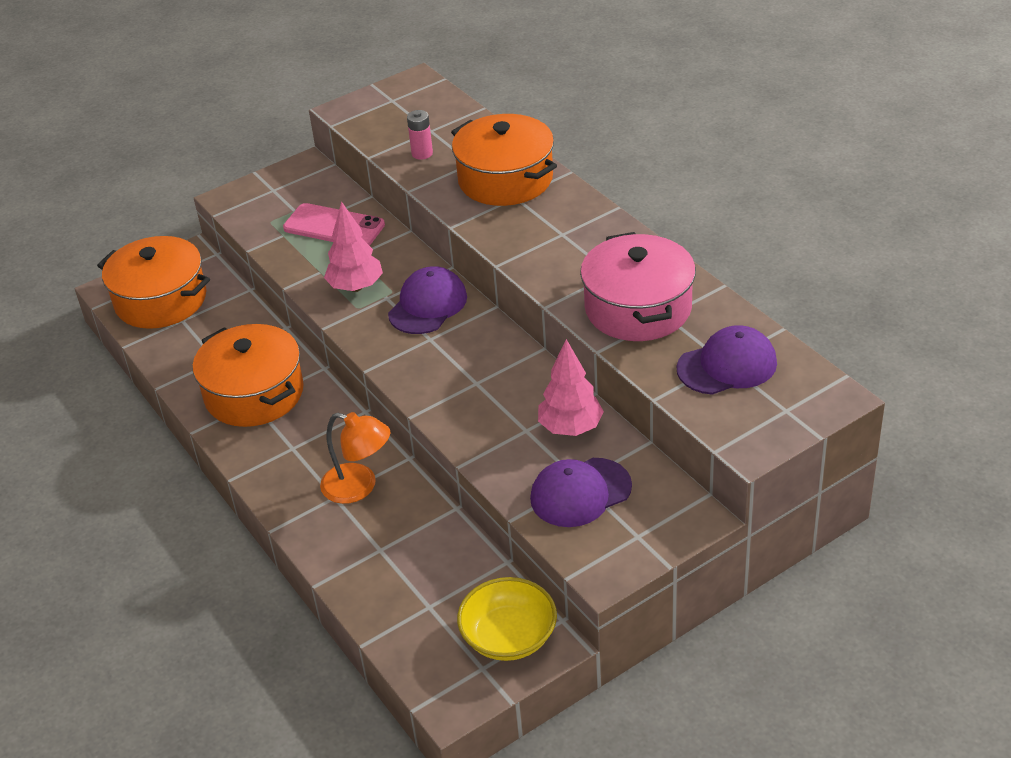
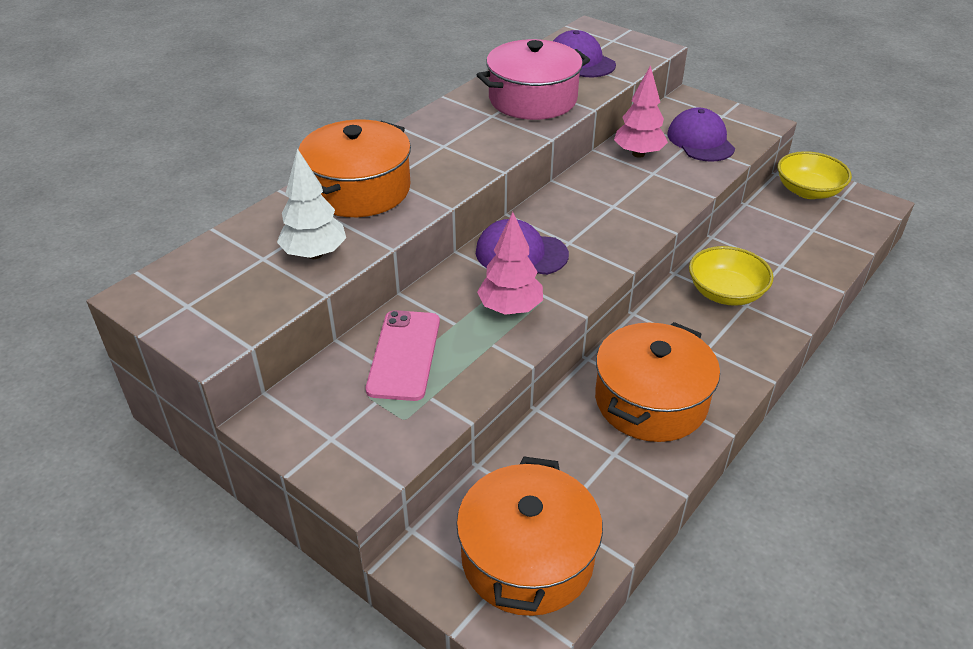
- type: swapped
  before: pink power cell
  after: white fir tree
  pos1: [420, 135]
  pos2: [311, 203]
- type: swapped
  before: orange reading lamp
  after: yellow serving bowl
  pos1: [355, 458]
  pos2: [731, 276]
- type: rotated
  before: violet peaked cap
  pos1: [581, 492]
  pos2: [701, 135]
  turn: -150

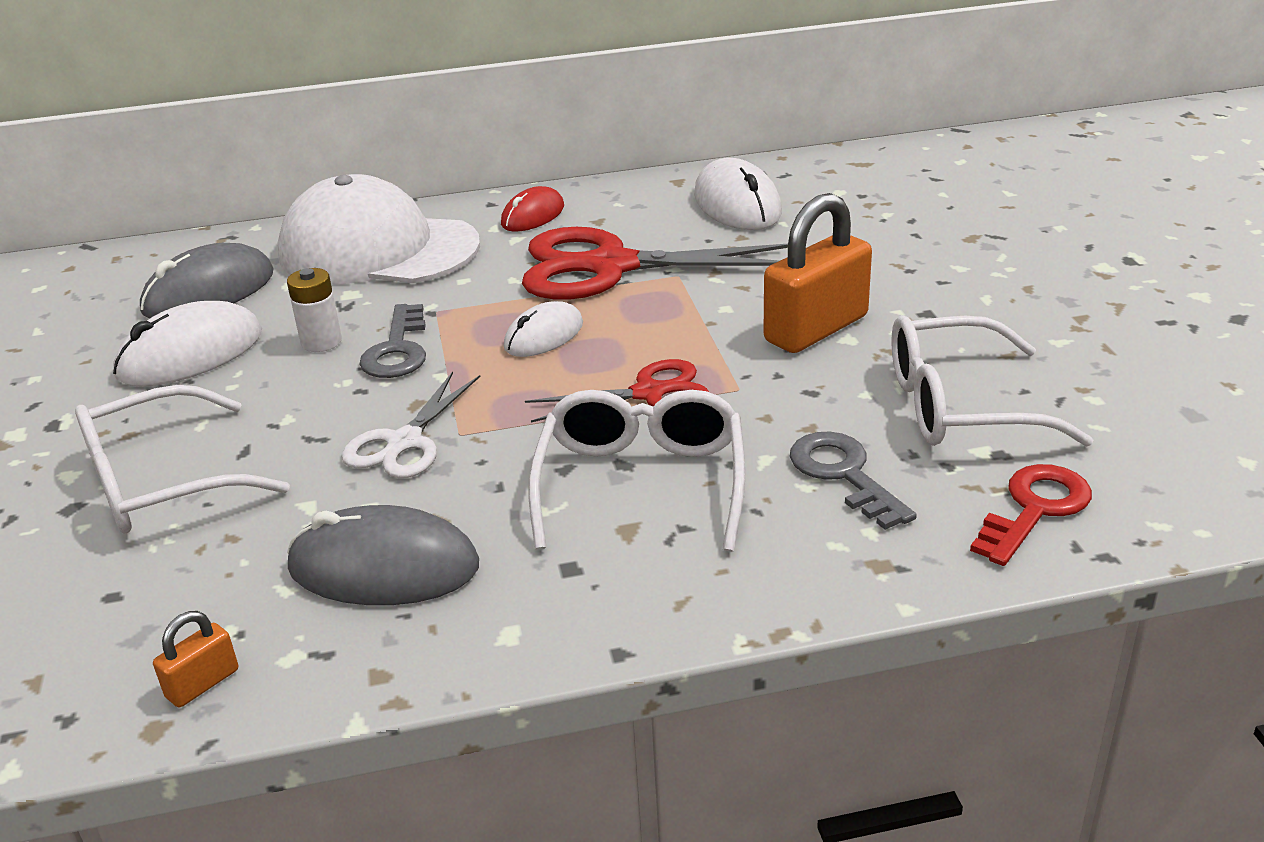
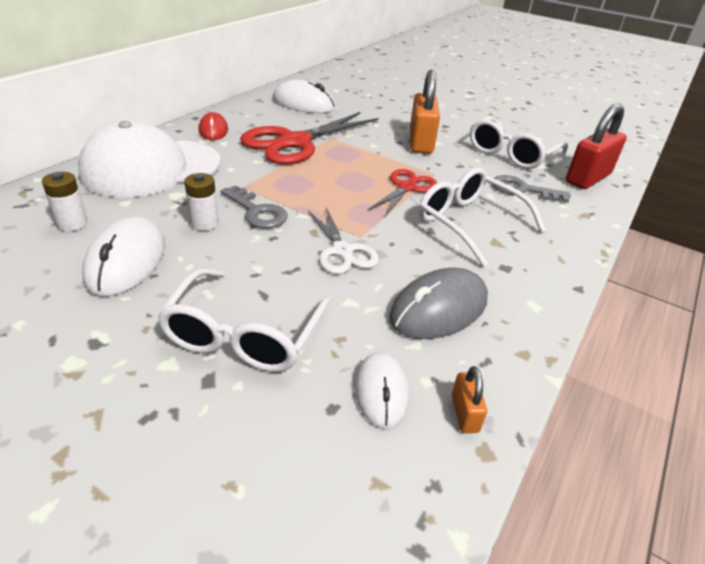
- type: swapped
  before: grey computer mouse
  after: white power cell
  pos1: [207, 280]
  pos2: [65, 201]
- type: shifted
  before: white computer mouse
  pos1: [543, 329]
  pos2: [382, 390]
- type: swapped
  before: crimson latchkey
  after: crimson padlock
  pos1: [1031, 515]
  pos2: [596, 146]

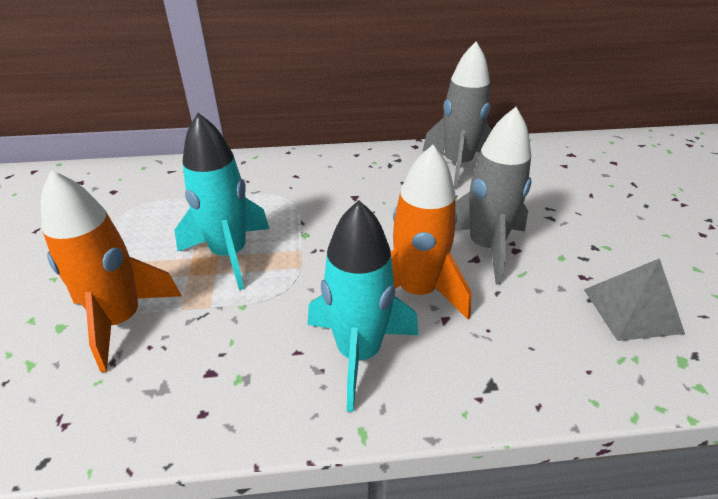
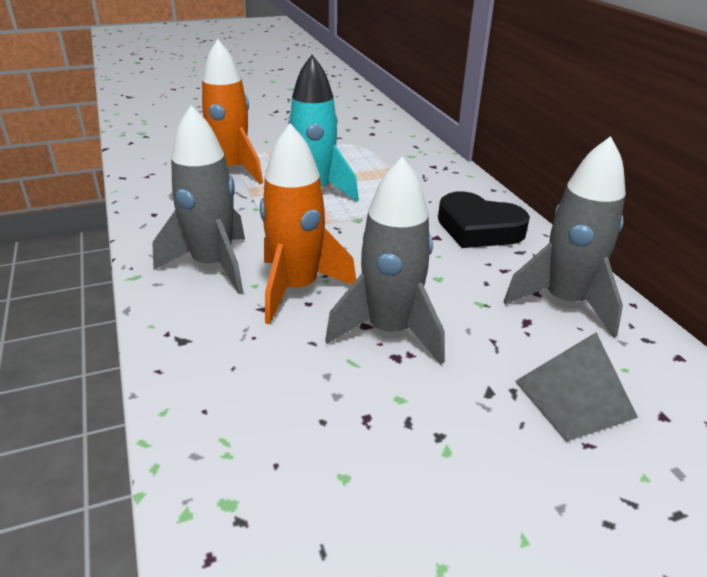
- type: repainted
  before: aqua spaceship
  after: grey spaceship
  pos1: [363, 306]
  pos2: [199, 200]
- type: shifted
  before: grey solid pyramid
  pos1: [634, 299]
  pos2: [576, 387]
- type: new
  after: ebony love heart
  pos2: [484, 219]

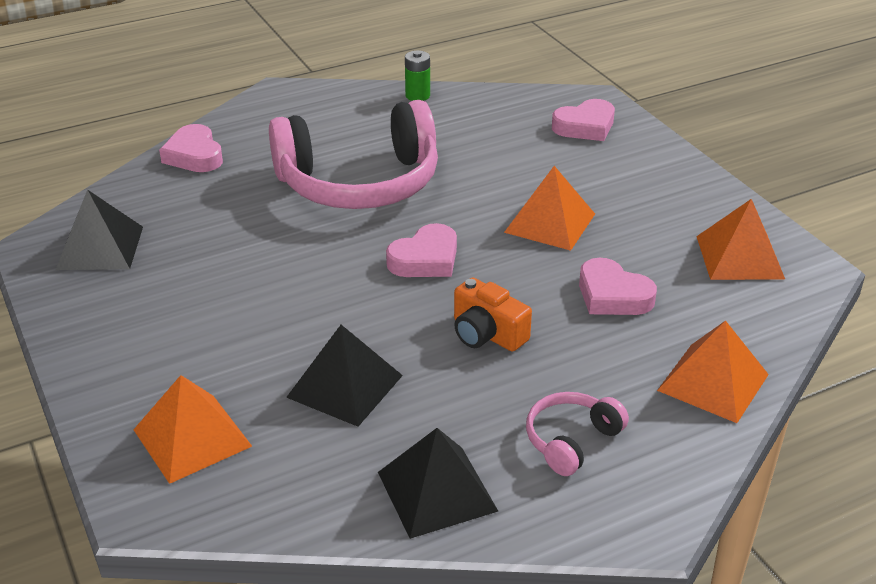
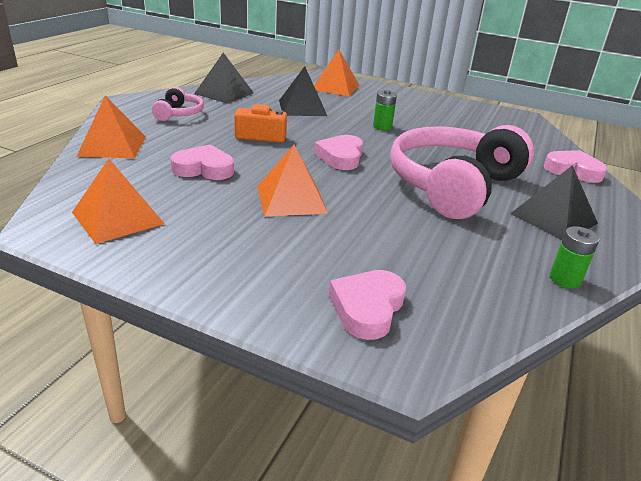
- type: shifted
  before: ebony solid pyramid
  pos1: [99, 229]
  pos2: [554, 202]
- type: new
  after: green power cell
  pos2: [385, 110]

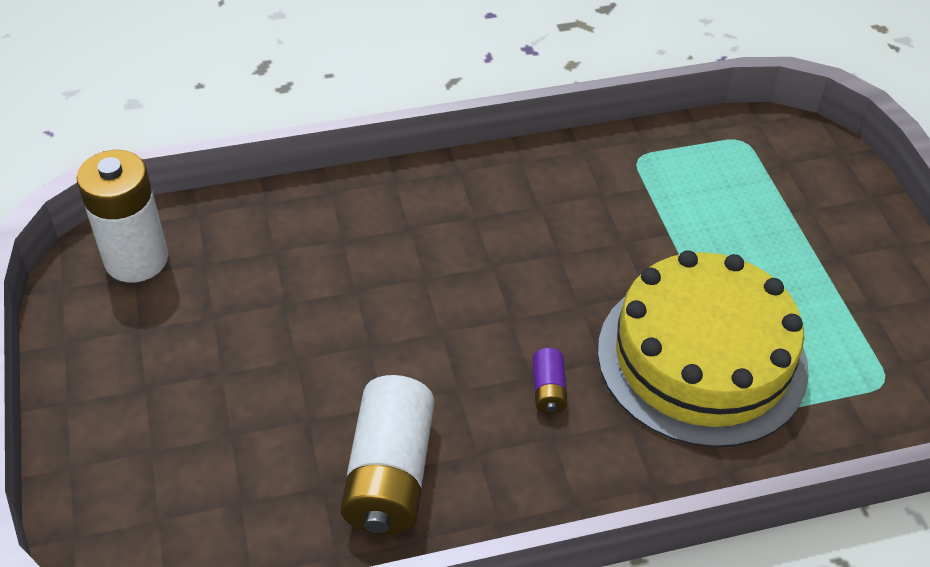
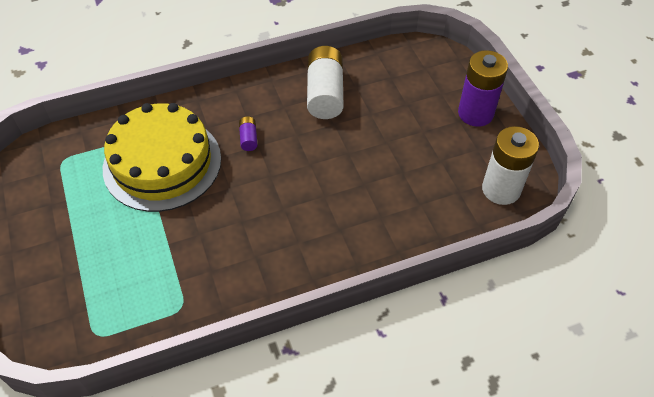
- type: new
  after: violet power cell
  pos2: [483, 88]

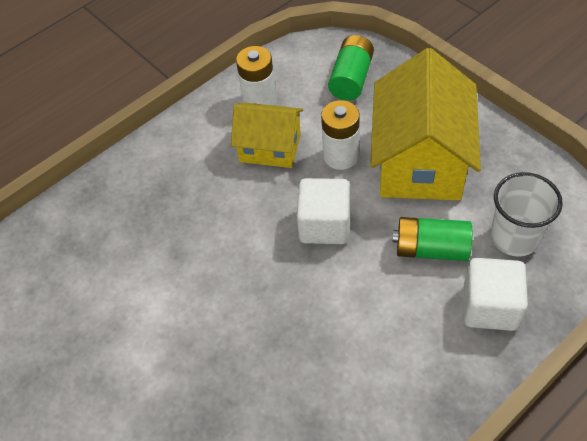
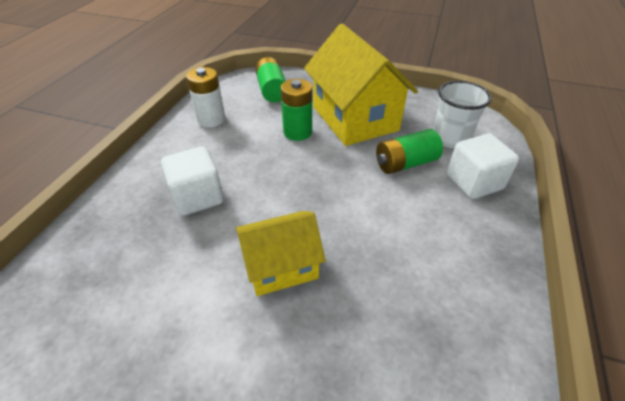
- type: repainted
  before: white power cell
  after: green power cell
  pos1: [340, 135]
  pos2: [296, 110]
- type: shifted
  before: yellow house
  pos1: [267, 135]
  pos2: [281, 253]
- type: shifted
  before: white block
  pos1: [323, 211]
  pos2: [192, 181]

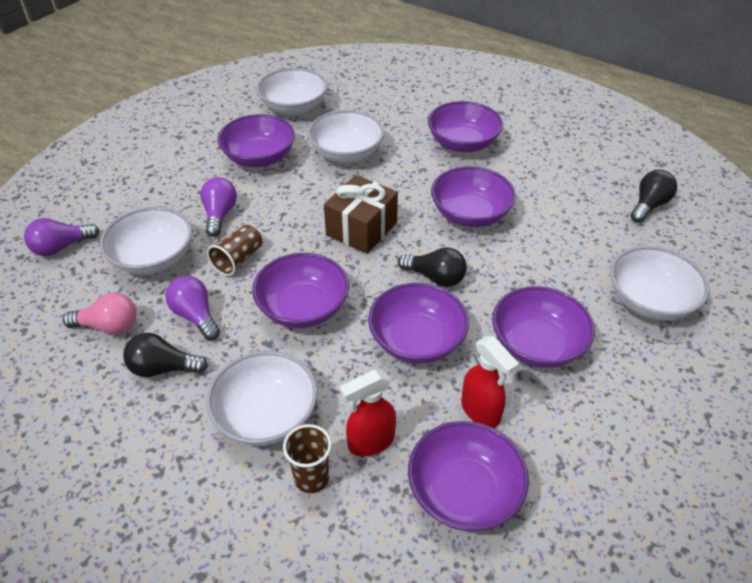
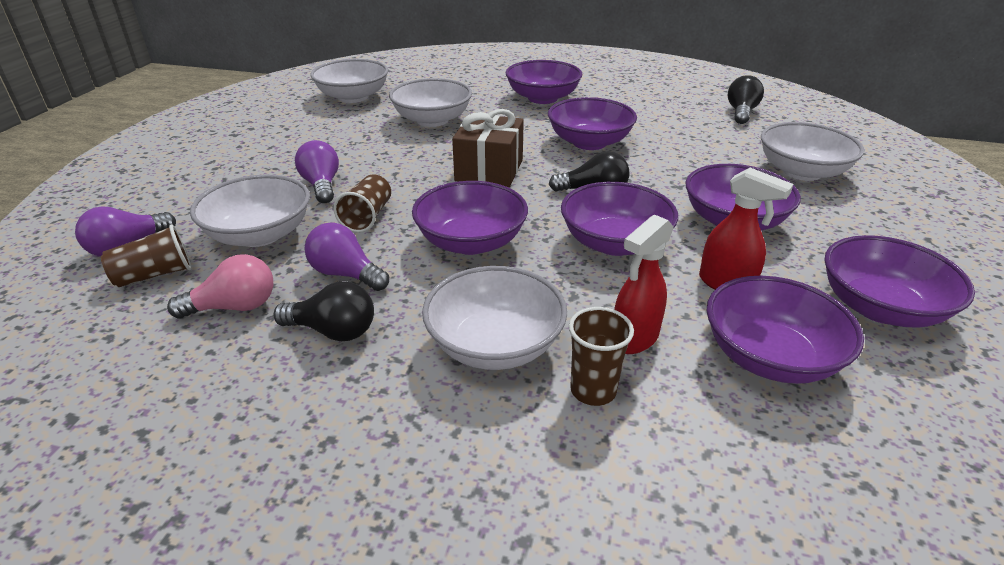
- type: shifted
  before: violet serving bowl
  pos1: [256, 140]
  pos2: [899, 281]
- type: rotated
  before: ebony light bulb
  pos1: [165, 355]
  pos2: [323, 311]
  turn: -150
- type: new
  after: russet beaker
  pos2: [146, 256]

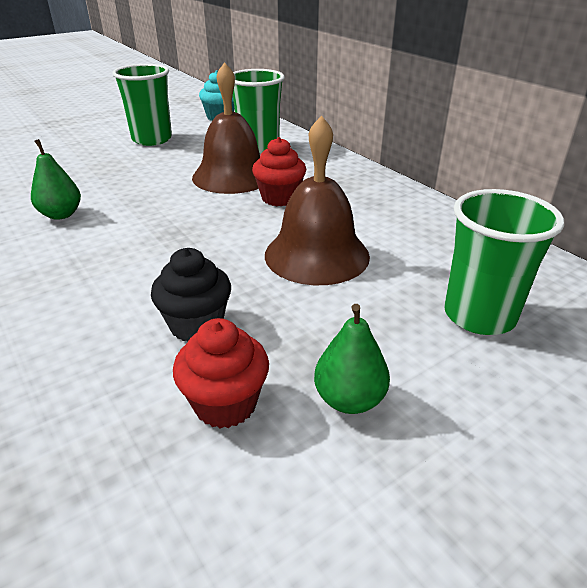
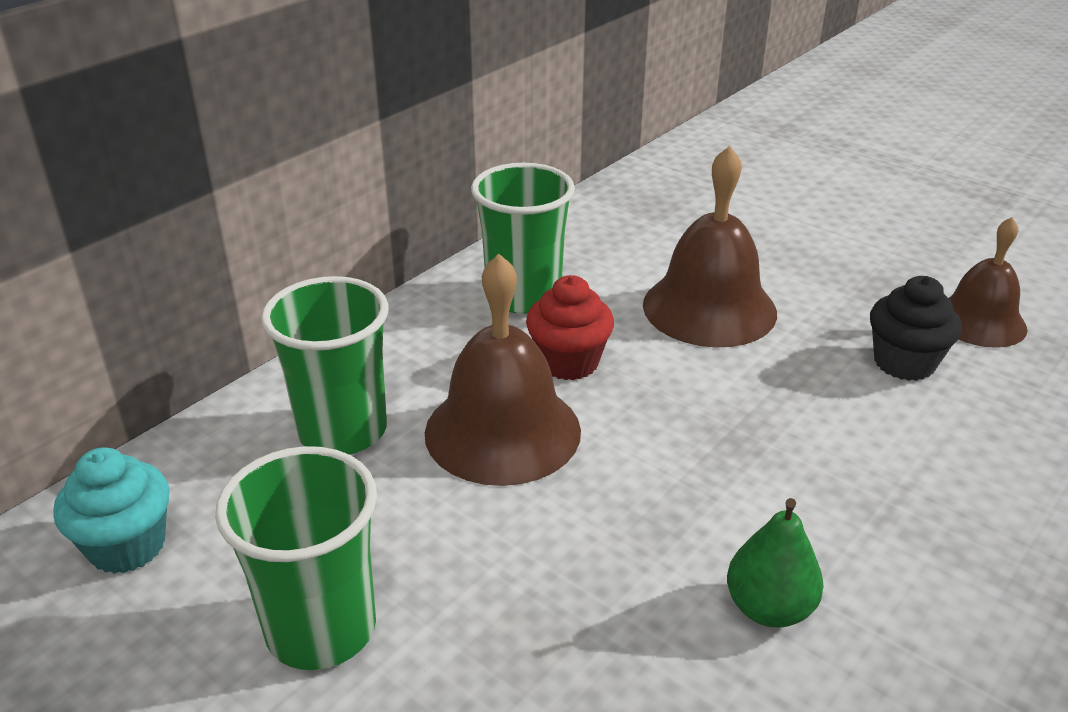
- type: shifted
  before: green beaker
  pos1: [504, 262]
  pos2: [523, 238]
- type: gone
  before: green toy pear
  pos1: [352, 359]
- type: swapped
  before: crimson cupcake
  after: russet hand bell
  pos1: [221, 373]
  pos2: [988, 282]

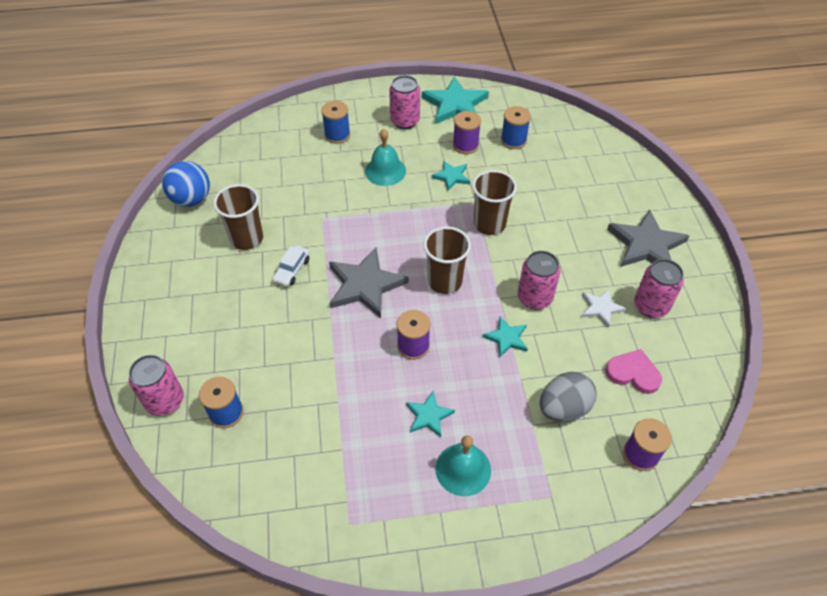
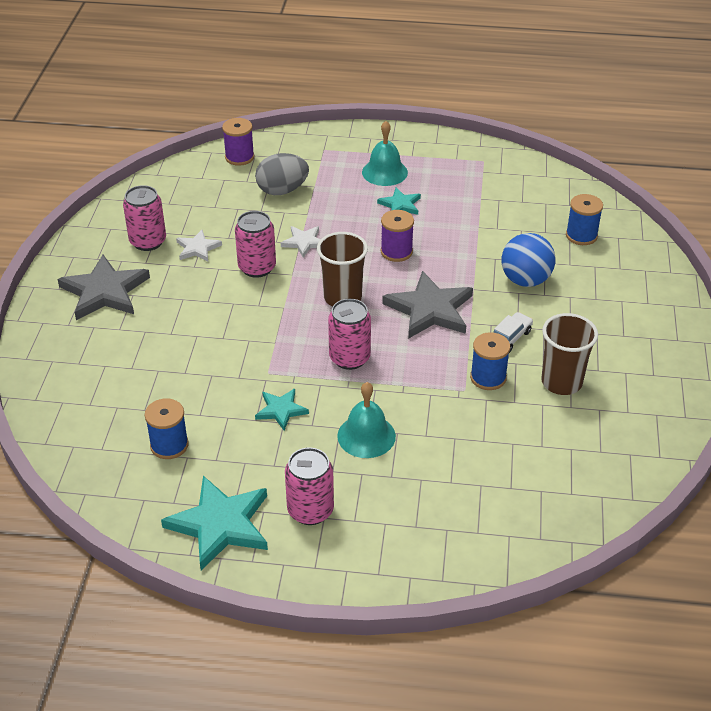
- type: shifted
  before: cobalt reel of thread
  pos1: [335, 122]
  pos2: [490, 361]
- type: gone
  before: violet reel of thread
  pos1: [467, 132]
- type: shifted
  before: cobalt play ball
  pos1: [186, 184]
  pos2: [528, 260]
- type: gone
  before: russet beaker
  pos1: [494, 202]
- type: repainted
  before: aqua star shape
  after: white star shape
  pos1: [505, 337]
  pos2: [301, 242]
- type: gone
  before: pink love heart
  pos1: [634, 371]
- type: shifted
  before: pink can
  pos1: [156, 385]
  pos2: [349, 334]

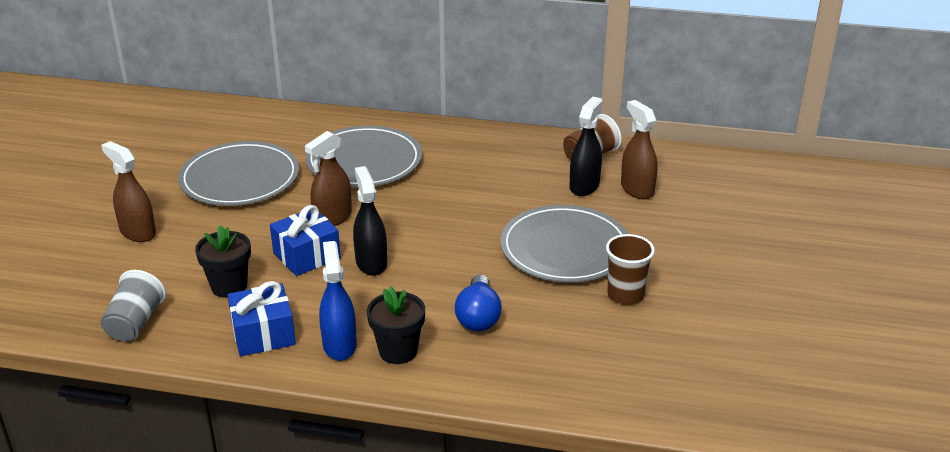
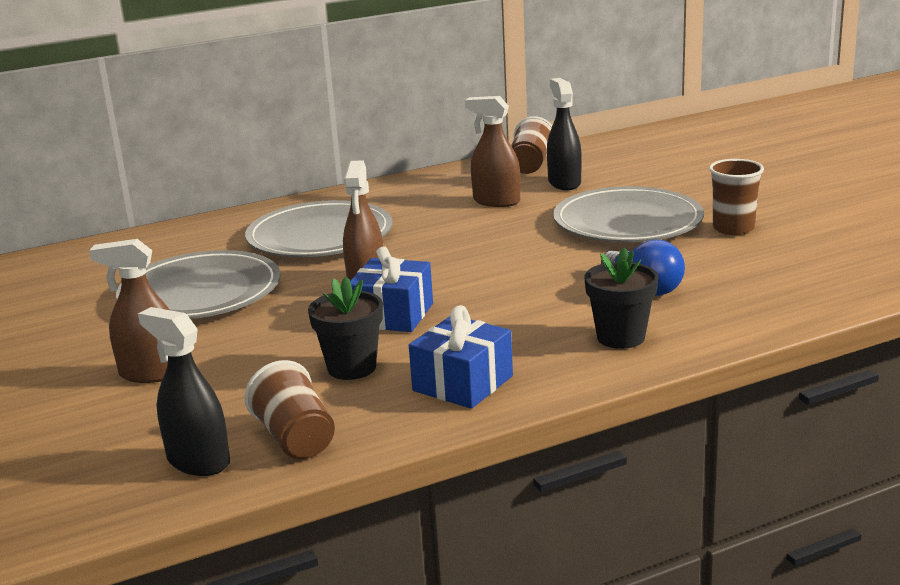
- type: shifted
  before: russet spray cleaner
  pos1: [639, 149]
  pos2: [492, 151]
- type: shifted
  before: ebony spray cleaner
  pos1: [370, 221]
  pos2: [184, 391]
- type: gone
  before: cobalt spray cleaner
  pos1: [338, 301]
- type: repainted
  before: grey beaker
  after: russet beaker
  pos1: [133, 306]
  pos2: [289, 409]

